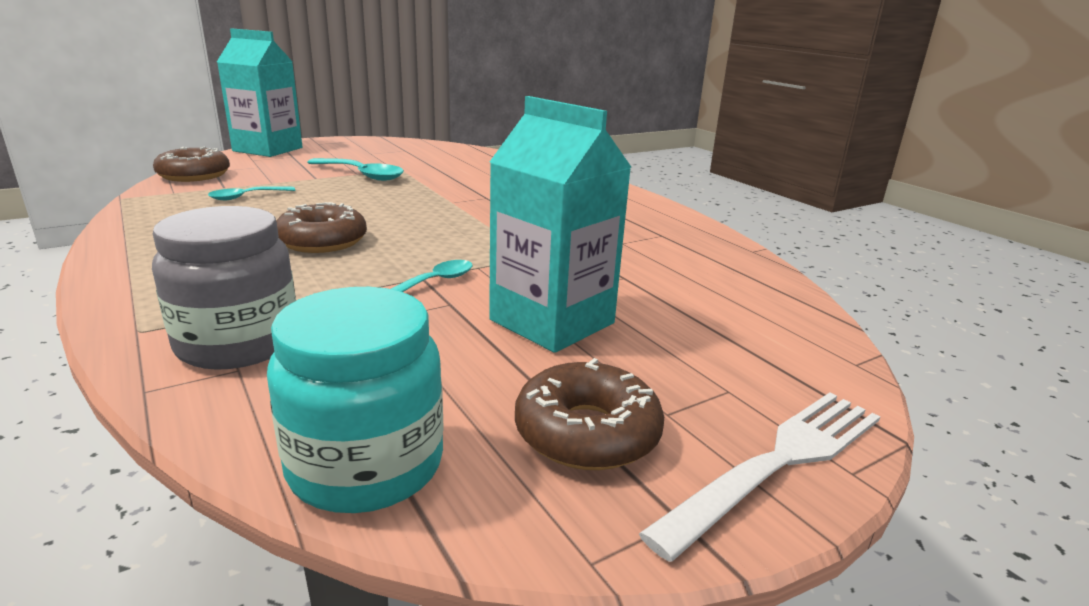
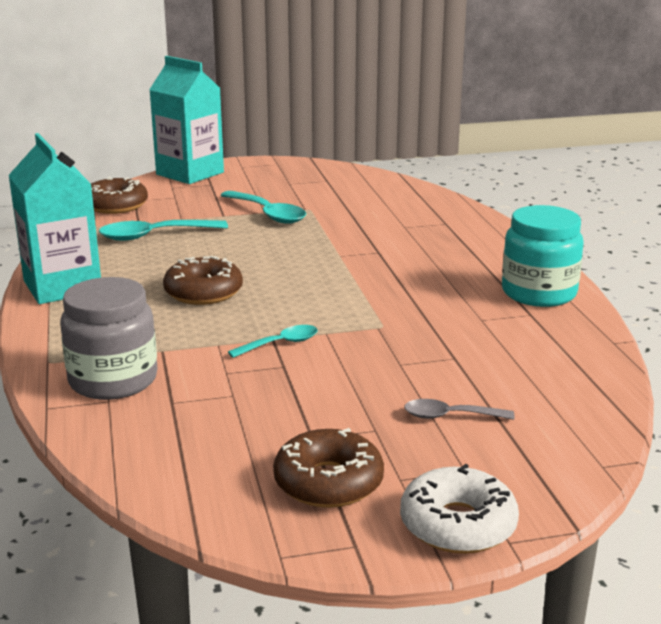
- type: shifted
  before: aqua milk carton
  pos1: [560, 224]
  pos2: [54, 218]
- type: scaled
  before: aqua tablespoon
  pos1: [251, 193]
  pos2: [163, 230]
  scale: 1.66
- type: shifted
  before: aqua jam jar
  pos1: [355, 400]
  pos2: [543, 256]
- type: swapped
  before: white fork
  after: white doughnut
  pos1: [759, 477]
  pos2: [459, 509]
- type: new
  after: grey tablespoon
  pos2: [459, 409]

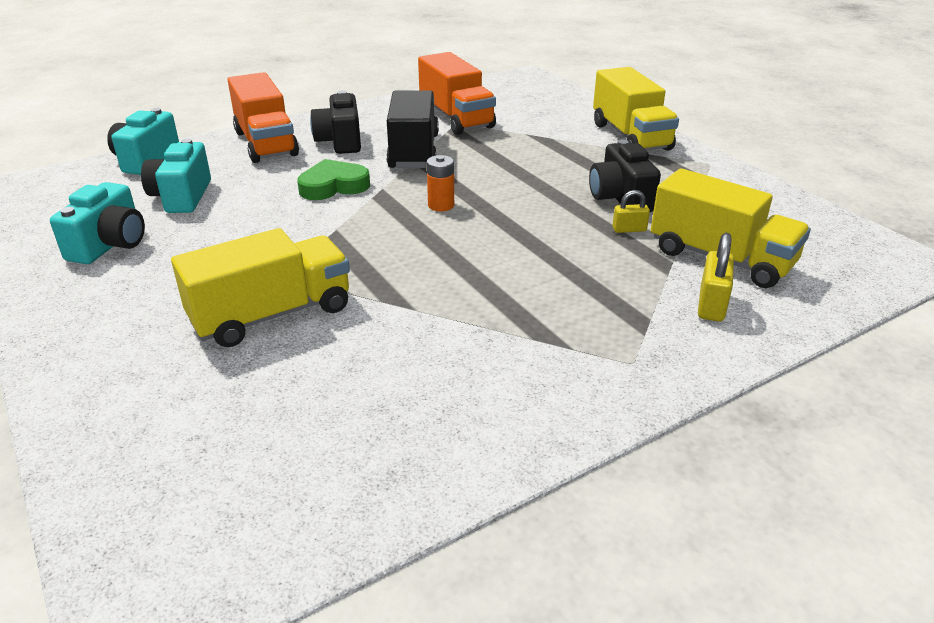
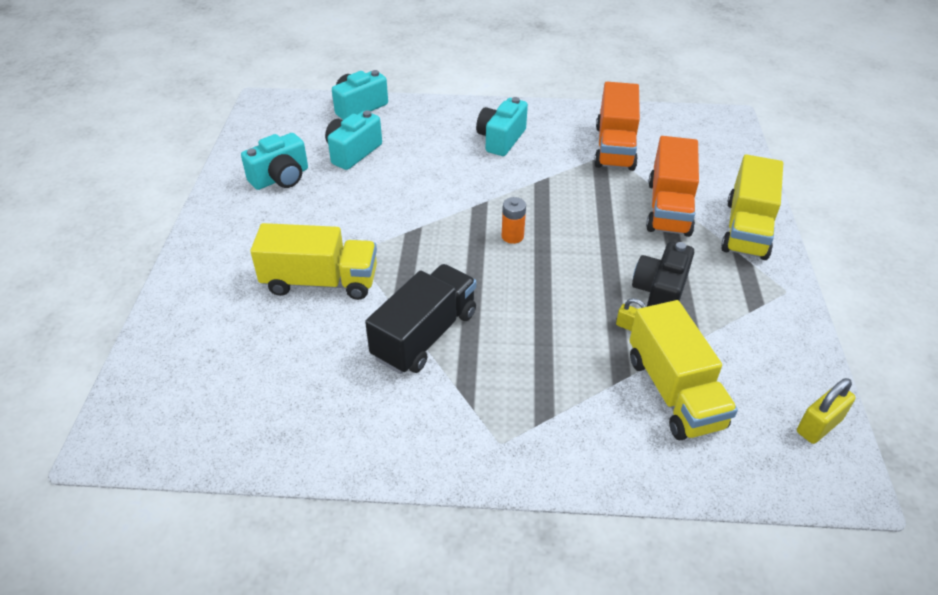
- type: shifted
  before: orange toy truck
  pos1: [263, 117]
  pos2: [672, 186]
- type: repainted
  before: ebony camera
  after: aqua camera
  pos1: [335, 122]
  pos2: [502, 126]
- type: shifted
  before: ebony toy truck
  pos1: [412, 129]
  pos2: [420, 319]
- type: gone
  before: green love heart
  pos1: [333, 179]
- type: shifted
  before: yellow padlock
  pos1: [716, 277]
  pos2: [826, 411]

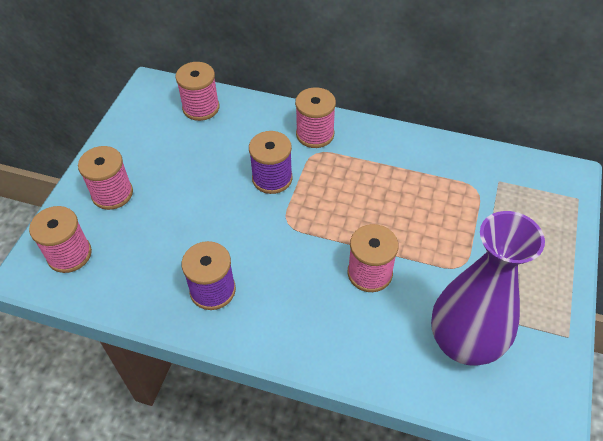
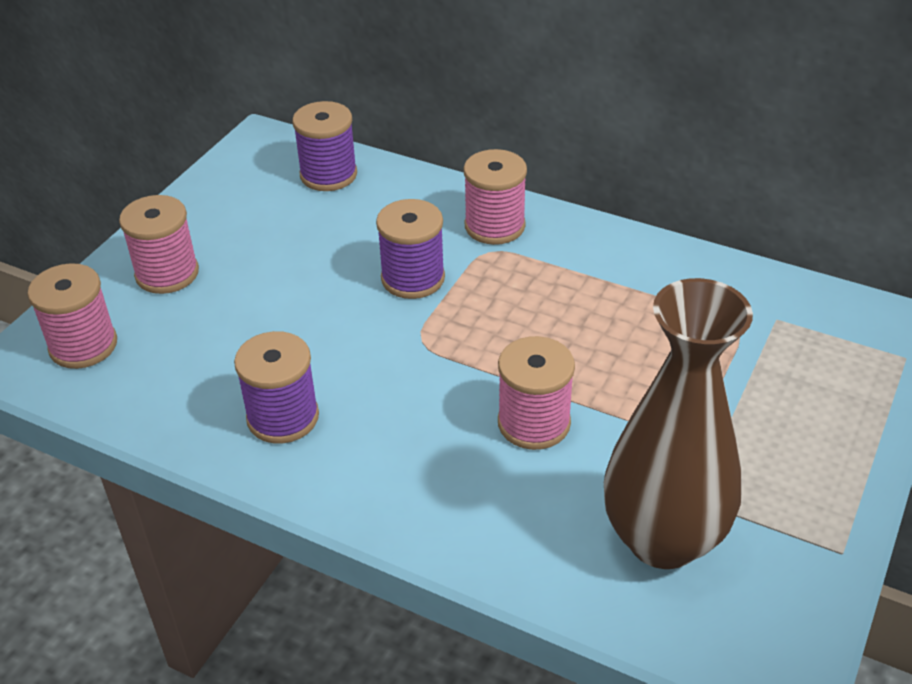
- type: repainted
  before: pink reel of thread
  after: violet reel of thread
  pos1: [197, 91]
  pos2: [324, 146]
- type: repainted
  before: violet tall vase
  after: russet tall vase
  pos1: [488, 288]
  pos2: [678, 423]

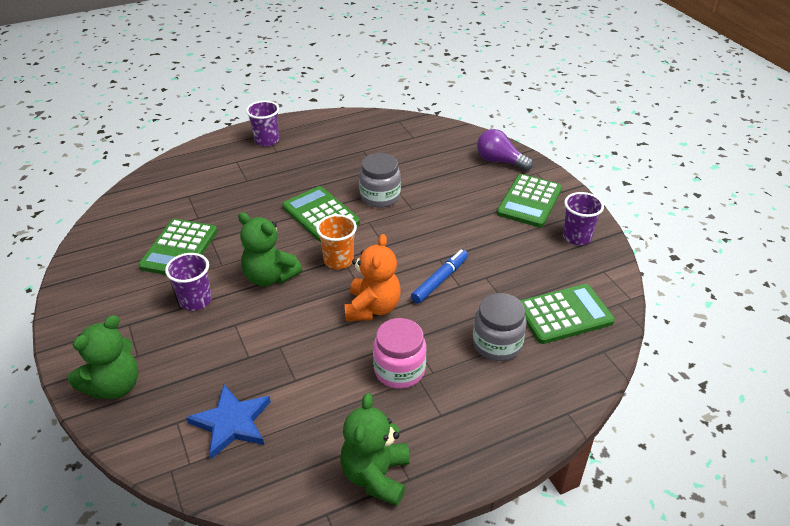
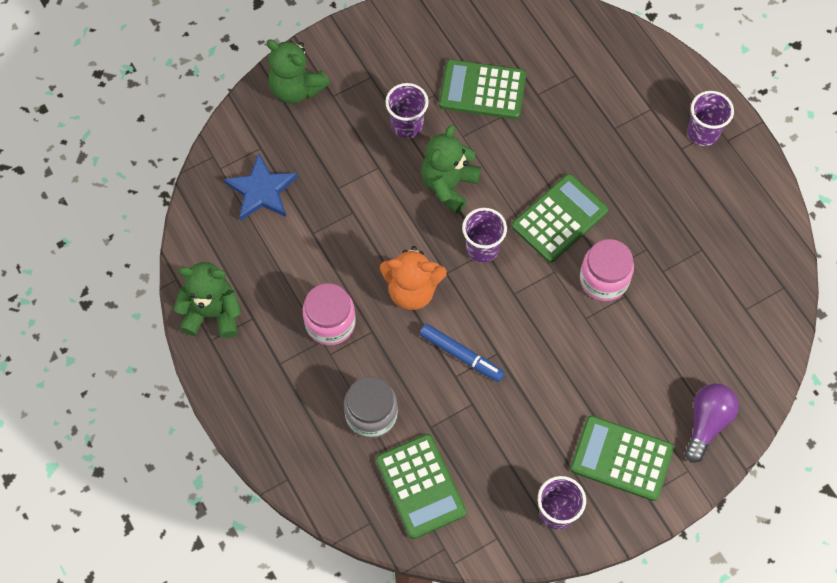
- type: repainted
  before: grey jam jar
  after: pink jam jar
  pos1: [380, 180]
  pos2: [607, 270]
- type: repainted
  before: orange beaker
  after: violet beaker
  pos1: [336, 241]
  pos2: [484, 235]

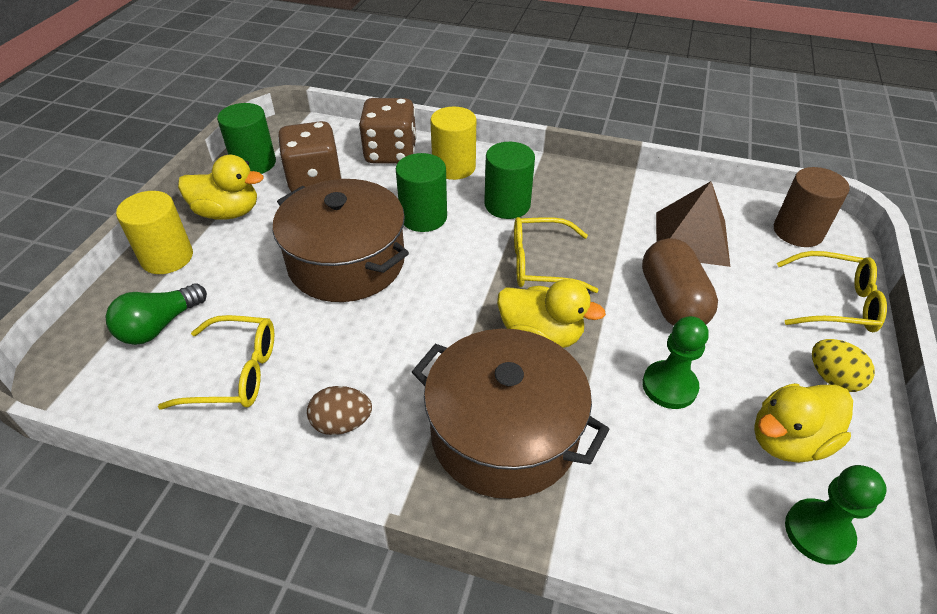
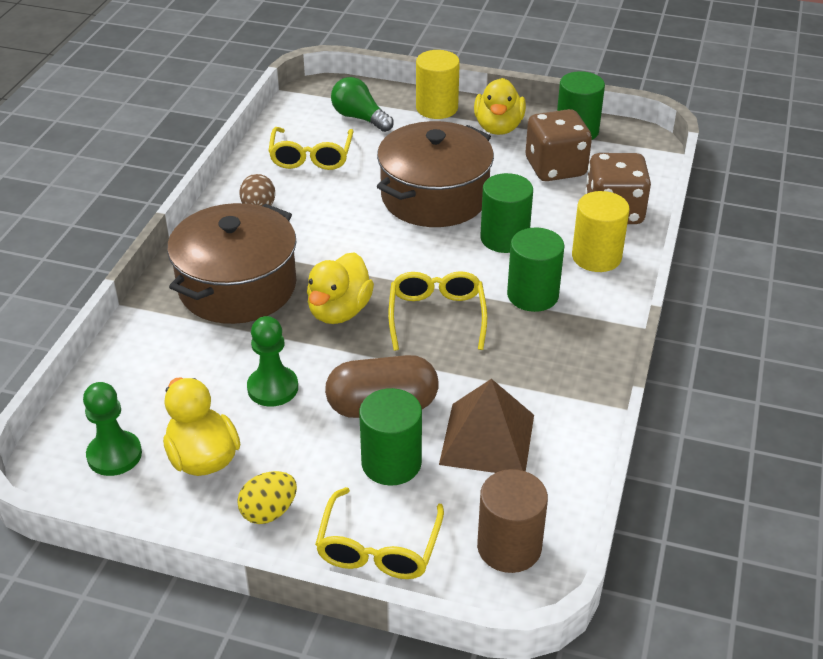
- type: new
  after: green cylinder
  pos2: [390, 437]

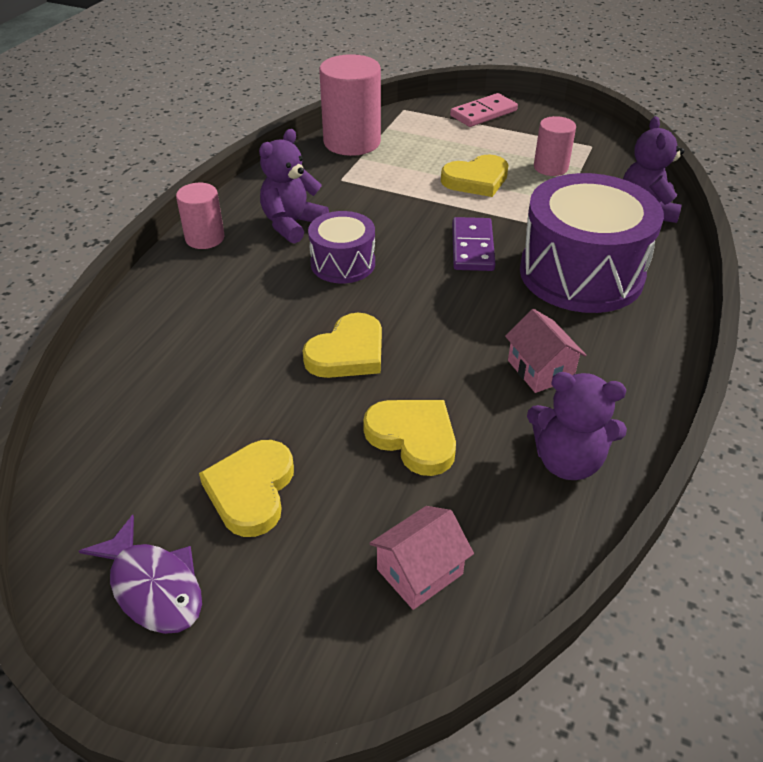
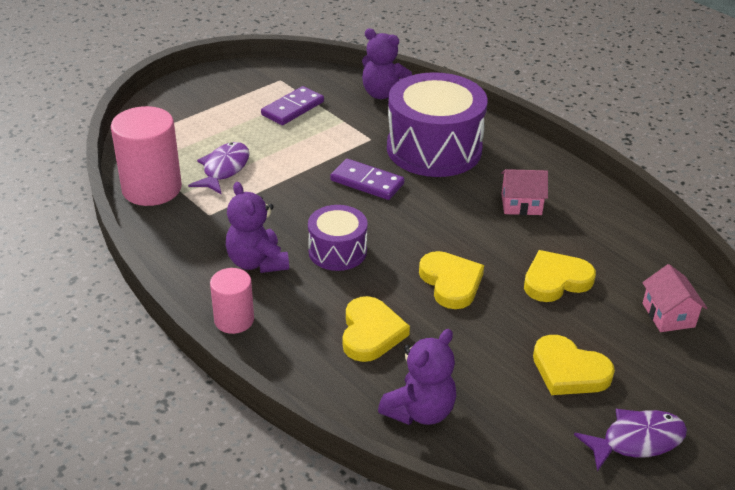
- type: gone
  before: pink domino
  pos1: [484, 110]
- type: swapped
  before: pink cylinder
  after: violet domino
  pos1: [555, 146]
  pos2: [292, 105]
- type: shifted
  before: yellow love heart
  pos1: [475, 176]
  pos2: [376, 329]
- type: shifted
  before: violet teddy
  pos1: [577, 426]
  pos2: [417, 377]
- type: new
  after: violet toy fish
  pos2: [219, 168]

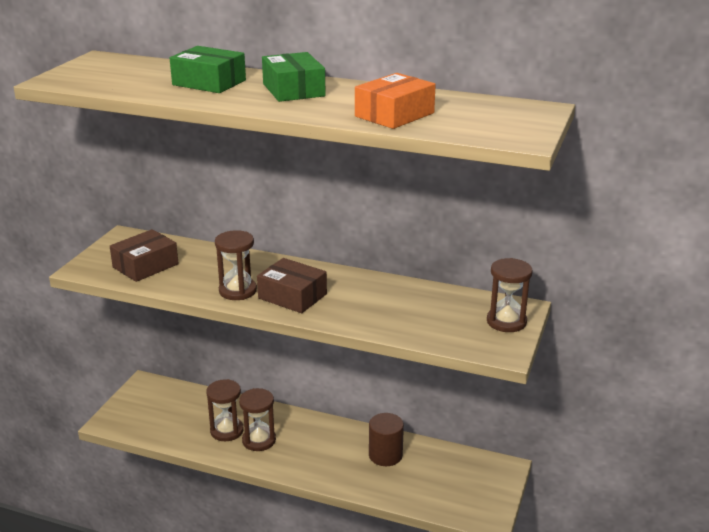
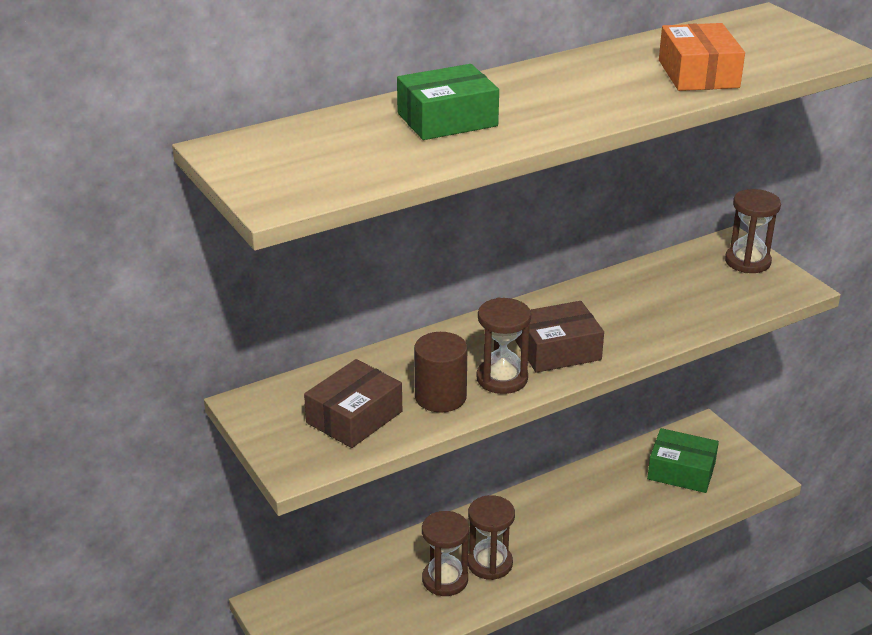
- type: shifted
  before: green parcel
  pos1: [294, 77]
  pos2: [683, 460]
- type: rotated
  before: russet parcel
  pos1: [144, 255]
  pos2: [353, 403]
  turn: 45
- type: shifted
  before: russet cylinder
  pos1: [386, 439]
  pos2: [441, 372]

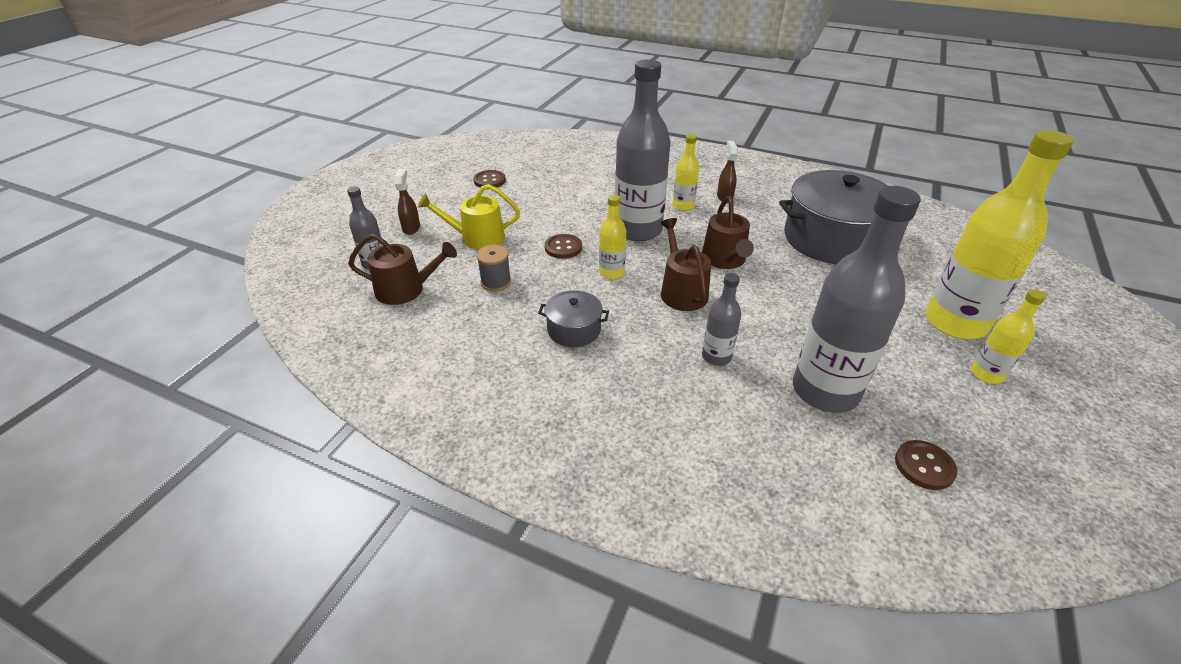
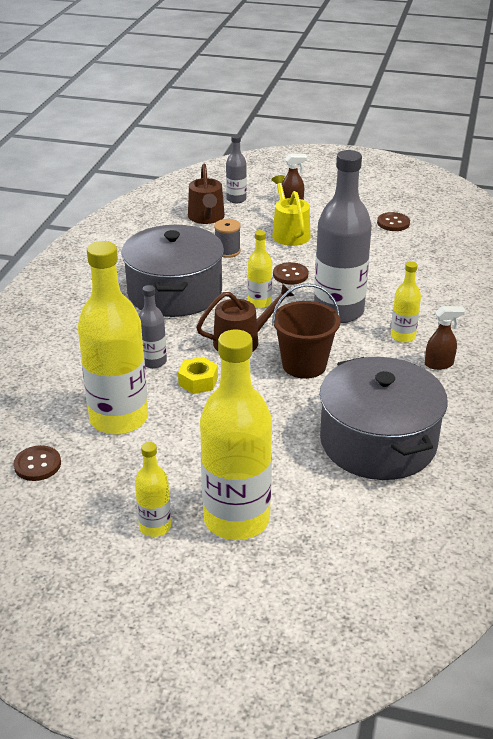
- type: repainted
  before: grey drink bottle
  after: yellow drink bottle
  pos1: [857, 299]
  pos2: [113, 338]
- type: swapped
  before: russet watering pot
  after: russet bucket
  pos1: [728, 232]
  pos2: [306, 331]
- type: scaled
  before: grey cooking pot
  pos1: [573, 318]
  pos2: [173, 271]
  scale: 2.13
- type: new
  after: yellow hexagon nut
  pos2: [198, 375]

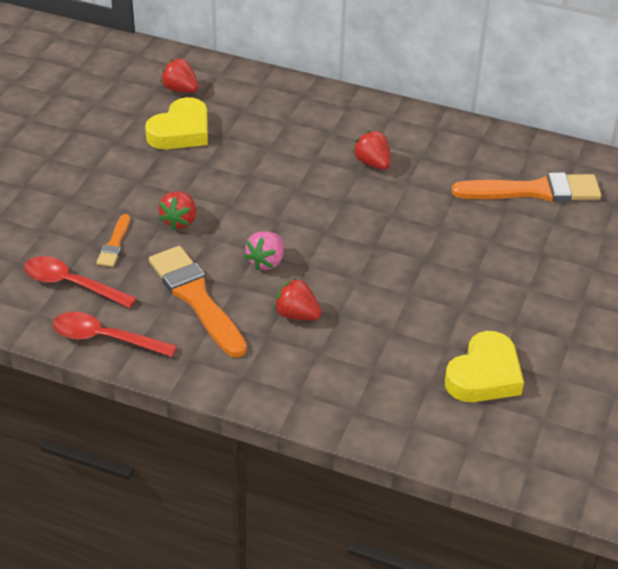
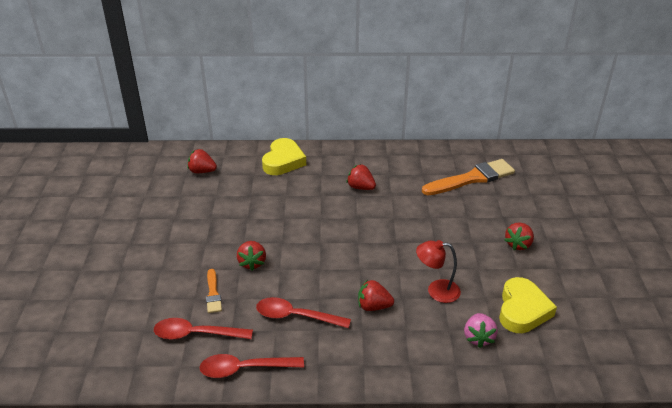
- type: shifted
  before: yellow love heart
  pos1: [176, 123]
  pos2: [284, 156]
- type: shifted
  before: pink berry
  pos1: [264, 251]
  pos2: [481, 330]
- type: swapped
  before: orange paint brush
  after: crimson tablespoon
  pos1: [198, 302]
  pos2: [303, 312]
- type: new
  after: crimson berry
  pos2: [519, 236]
- type: new
  after: crimson reading lamp
  pos2: [438, 271]

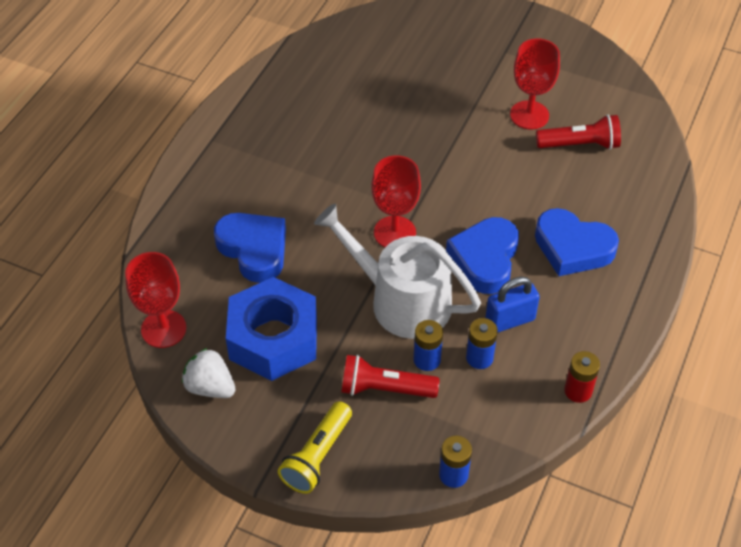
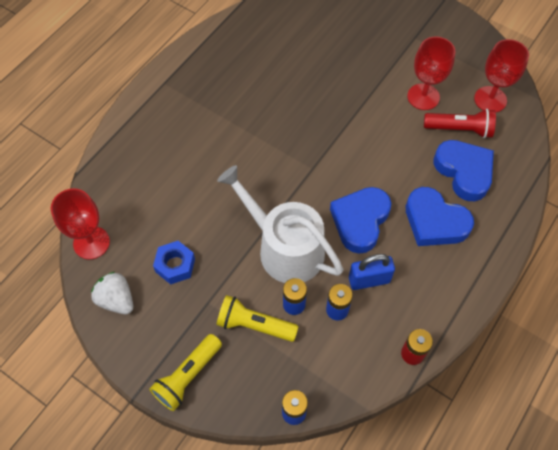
- type: shifted
  before: crimson chalice
  pos1: [396, 201]
  pos2: [501, 75]
- type: shifted
  before: cobalt love heart
  pos1: [250, 248]
  pos2: [463, 170]
- type: scaled
  before: cobalt hexagon nut
  pos1: [271, 329]
  pos2: [174, 263]
  scale: 0.51
- type: repainted
  before: crimson flashlight
  after: yellow flashlight
  pos1: [390, 376]
  pos2: [258, 318]

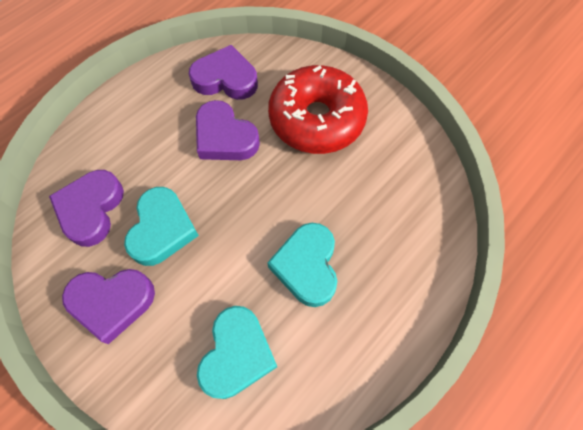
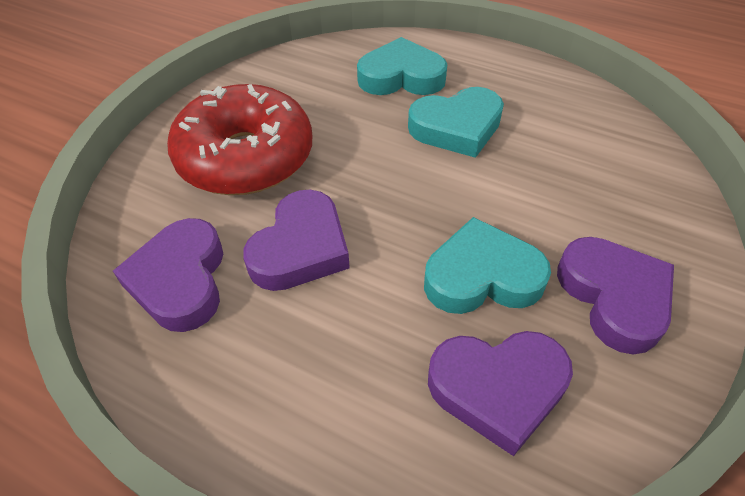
- type: shifted
  before: aqua love heart
  pos1: [237, 352]
  pos2: [402, 66]

